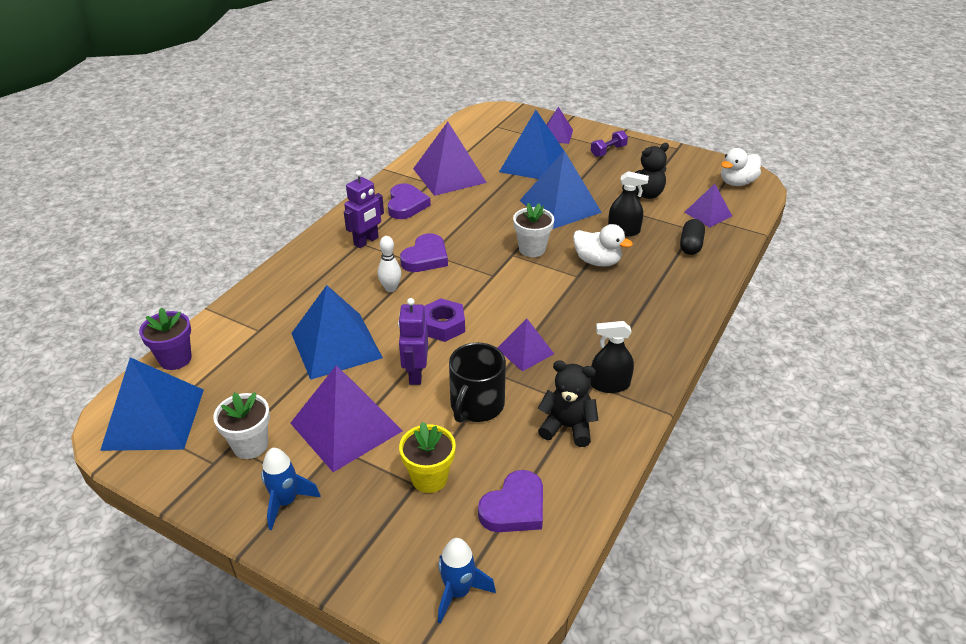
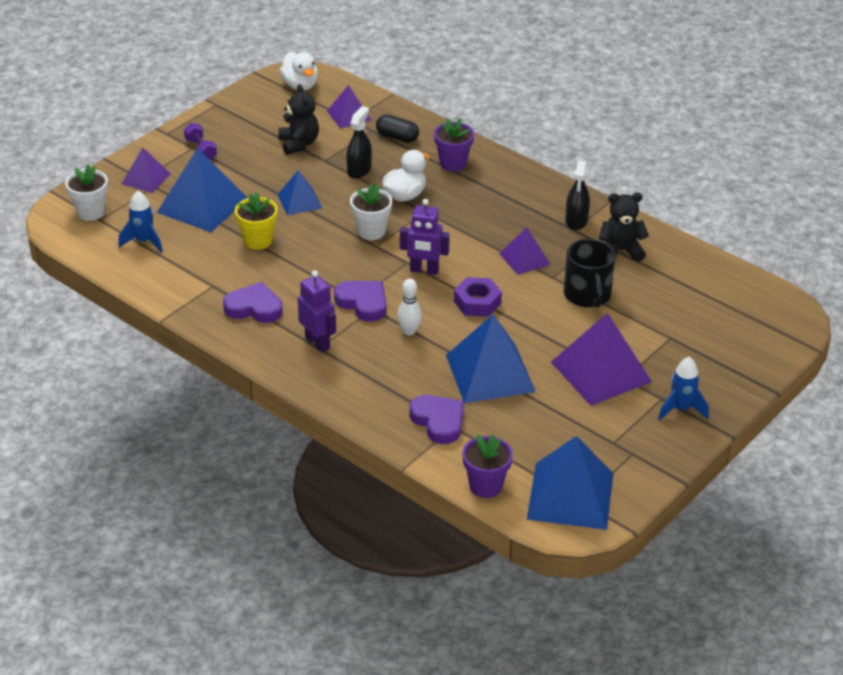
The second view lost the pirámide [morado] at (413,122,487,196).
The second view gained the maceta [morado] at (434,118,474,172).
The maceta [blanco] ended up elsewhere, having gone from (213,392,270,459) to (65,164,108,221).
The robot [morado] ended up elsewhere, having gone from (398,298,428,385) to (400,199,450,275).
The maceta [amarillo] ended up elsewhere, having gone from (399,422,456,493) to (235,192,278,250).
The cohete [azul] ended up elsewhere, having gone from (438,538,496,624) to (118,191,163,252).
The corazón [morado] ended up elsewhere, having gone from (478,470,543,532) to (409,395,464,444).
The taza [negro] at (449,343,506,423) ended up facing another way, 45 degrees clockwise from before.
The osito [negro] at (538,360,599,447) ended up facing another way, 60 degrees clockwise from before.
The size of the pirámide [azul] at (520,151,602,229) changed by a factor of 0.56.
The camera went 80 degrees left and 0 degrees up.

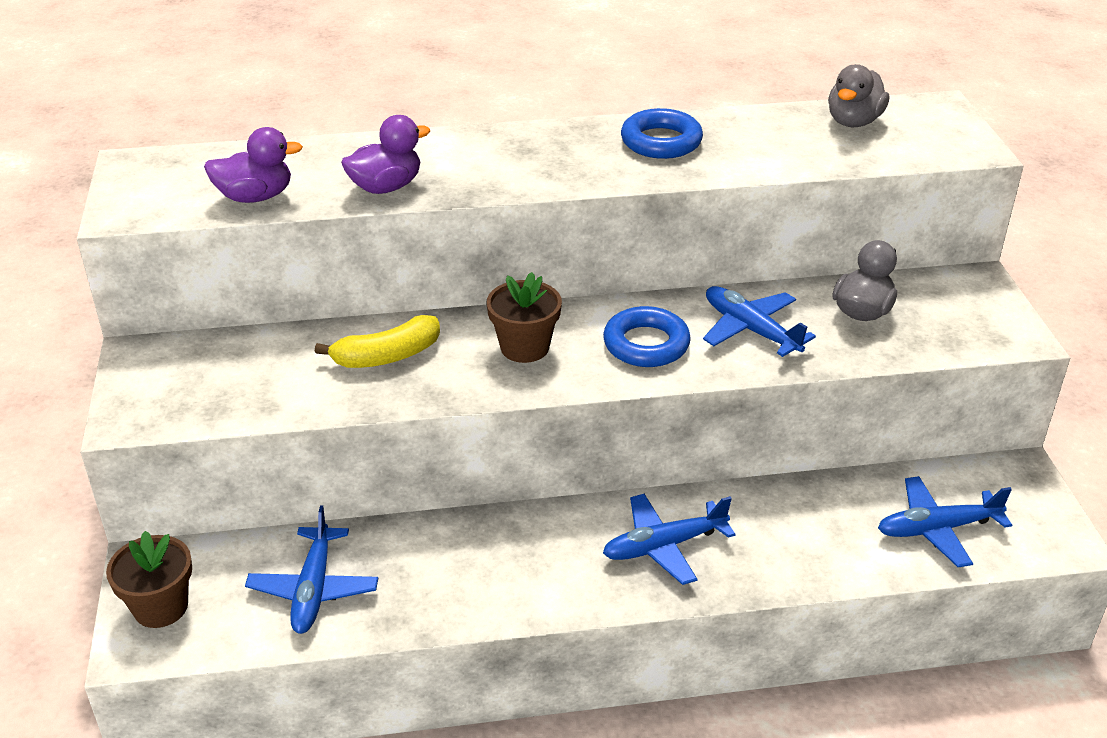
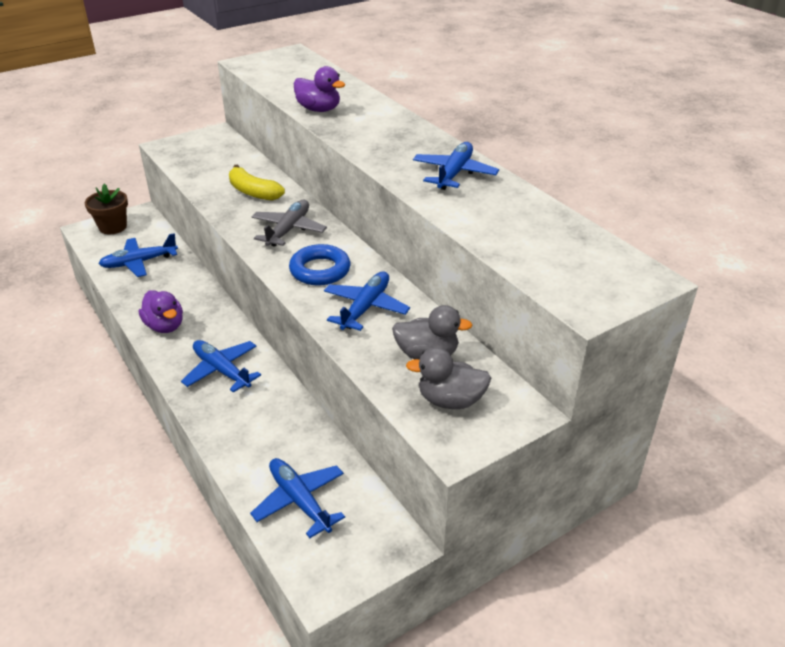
The pato [morado] ended up elsewhere, having gone from (204,127,303,203) to (139,290,183,333).
The pato [gris] ended up elsewhere, having gone from (828,64,889,127) to (406,347,491,409).
Where the maceta [marrón] stood at (487,272,562,363), the avión [gris] came to stand at (252,200,327,247).
Where the anillo [azul] stood at (621,108,703,159), the avión [azul] came to stand at (413,142,499,190).
The camera went 65 degrees right and 0 degrees up.

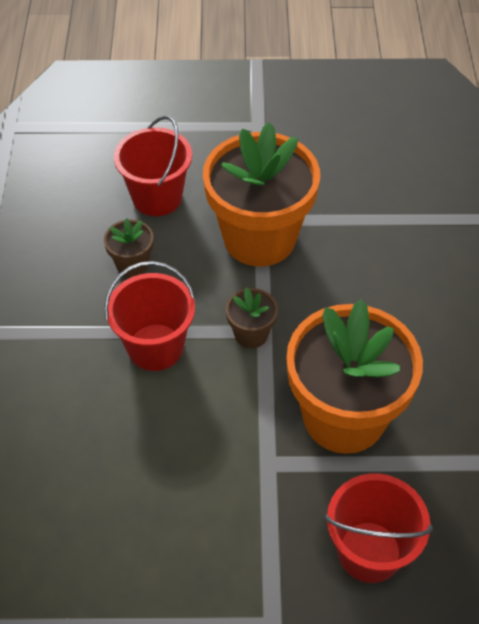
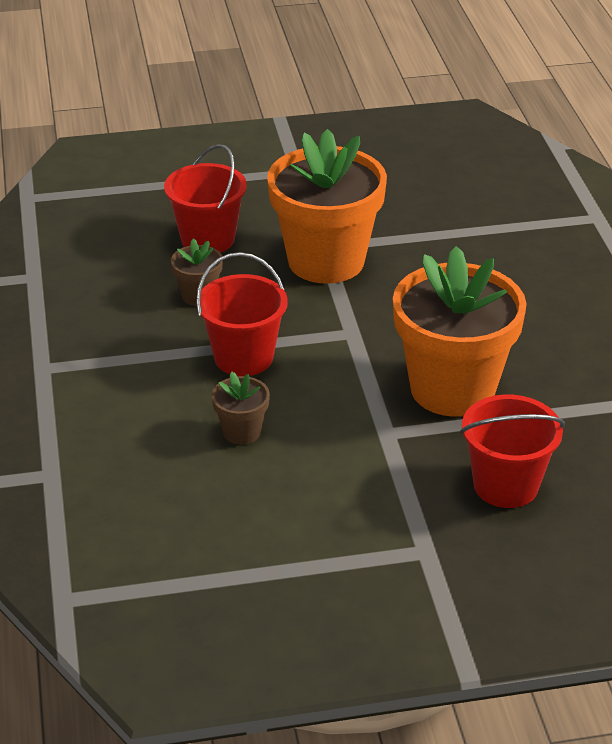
The maceta [marrón] ended up elsewhere, having gone from (226,287,278,348) to (212,371,270,445).
The camera went 10 degrees left and 15 degrees down.

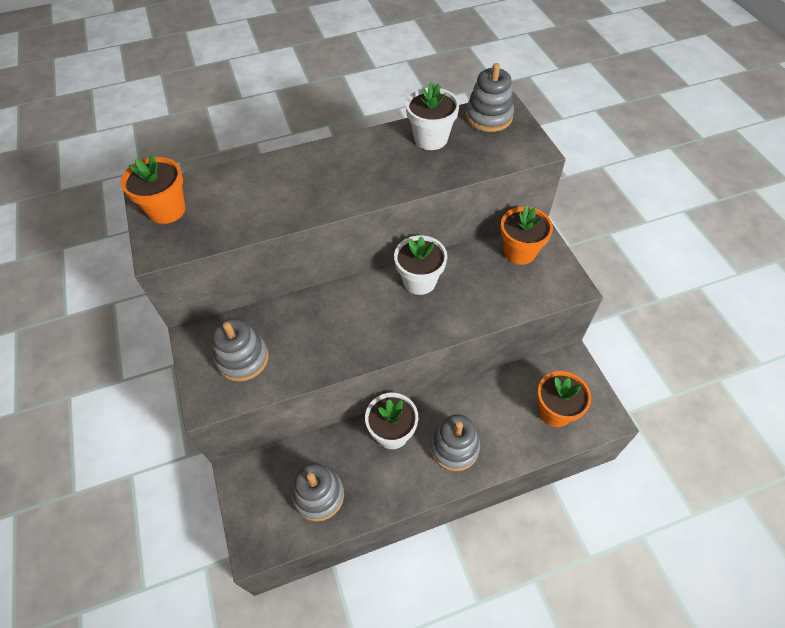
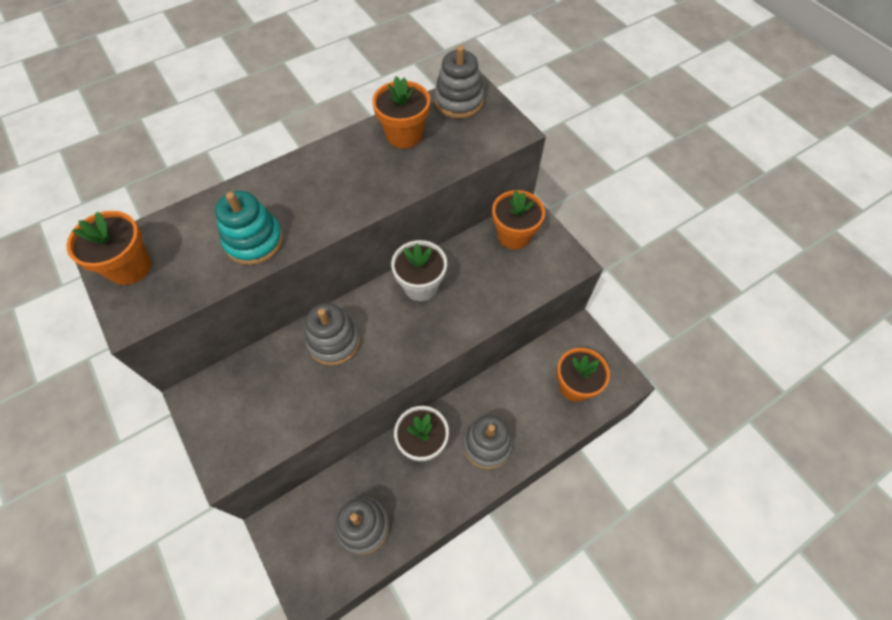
The second view gained the juguete apilable [turquesa] at (215,191,283,265).
The juguete apilable [gris] ended up elsewhere, having gone from (212,318,269,382) to (305,303,360,366).
What was the maceta [blanco] at (406,82,460,150) turned into the maceta [naranja] at (372,76,430,149).
The camera went 15 degrees left and 5 degrees up.

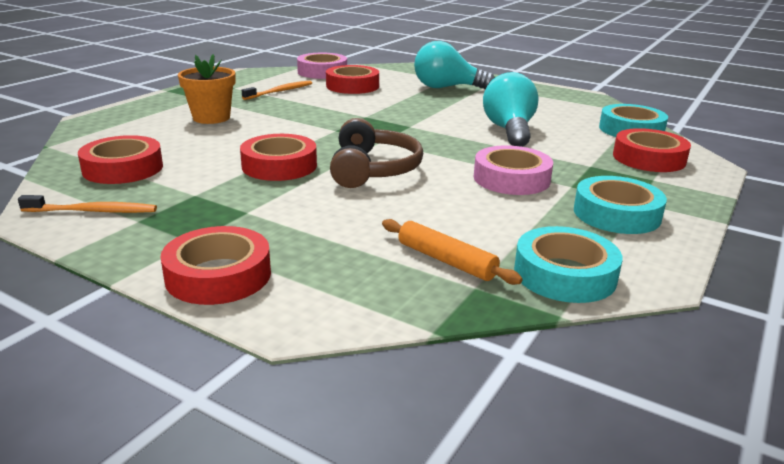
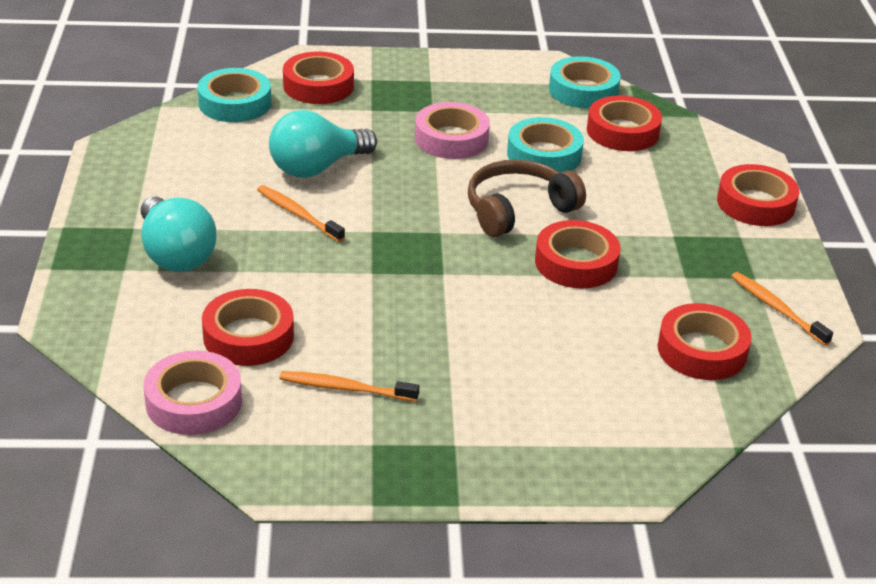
The second view lost the maceta [naranja] at (178,54,236,124).
The second view gained the cepillo de dientes [naranja] at (257,185,345,242).
The cinta adhesiva [turquesa] ended up elsewhere, having gone from (574,176,667,234) to (507,117,584,173).
Where the rodillo [naranja] stood at (382,219,523,285), the cinta adhesiva [rojo] came to stand at (587,96,662,151).
The camera went 125 degrees left and 10 degrees up.

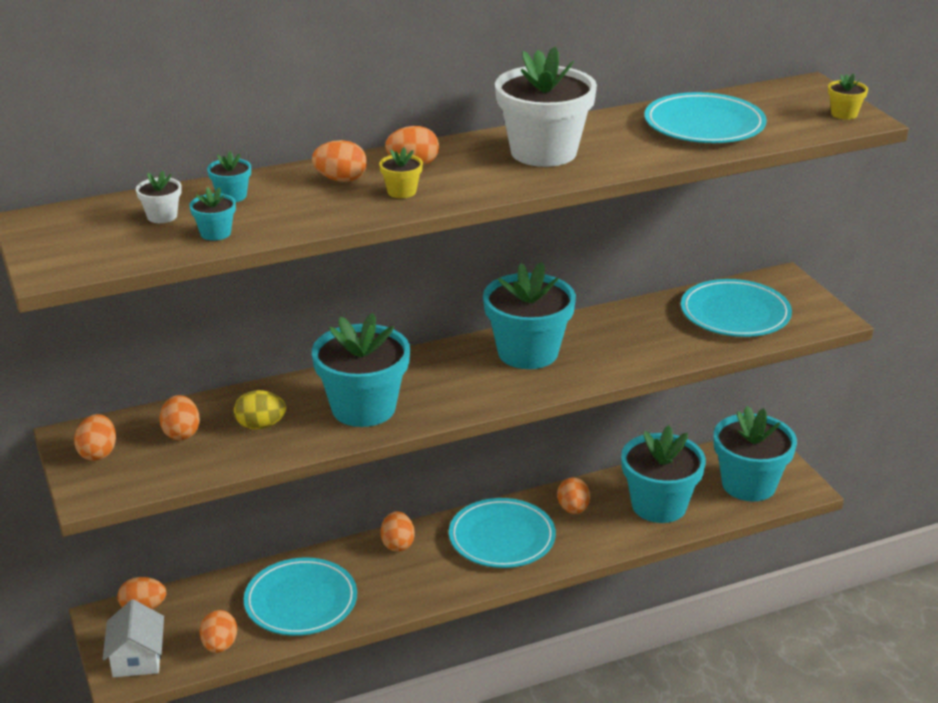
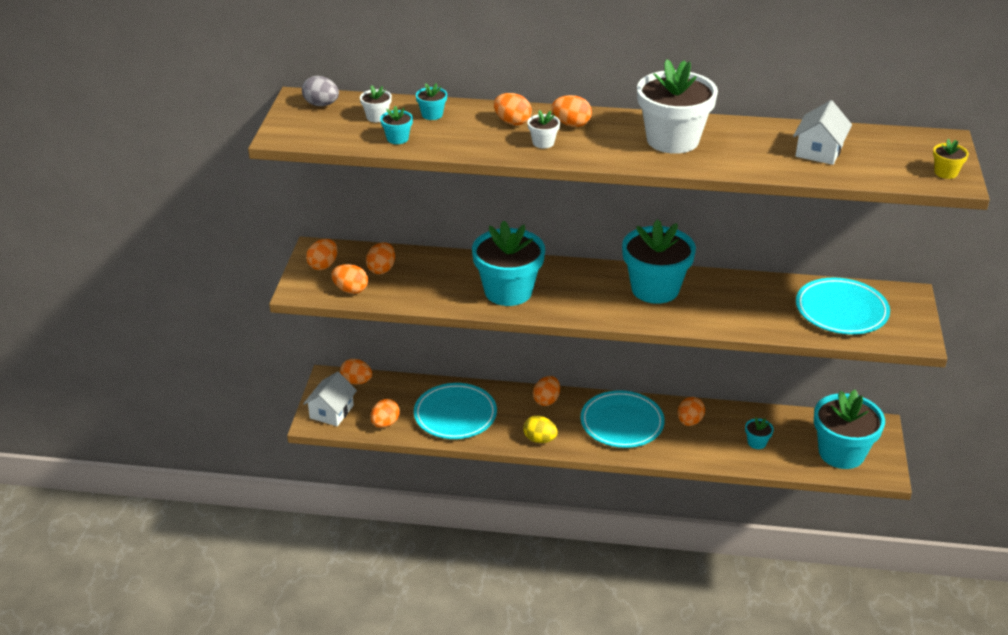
The second view gained the huevo [gris] at (302,76,339,106).
The second view gained the huevo [naranja] at (331,264,368,294).
The huevo [amarillo] ended up elsewhere, having gone from (234,390,286,430) to (523,416,558,443).
Where the plato [turquesa] stood at (644,92,767,143), the casa [blanco] came to stand at (793,100,852,165).
What was the maceta [amarillo] at (379,147,423,198) turned into the maceta [blanco] at (527,110,560,148).
The size of the maceta [turquesa] at (621,425,706,523) changed by a factor of 0.41.
The camera went 30 degrees right and 5 degrees up.

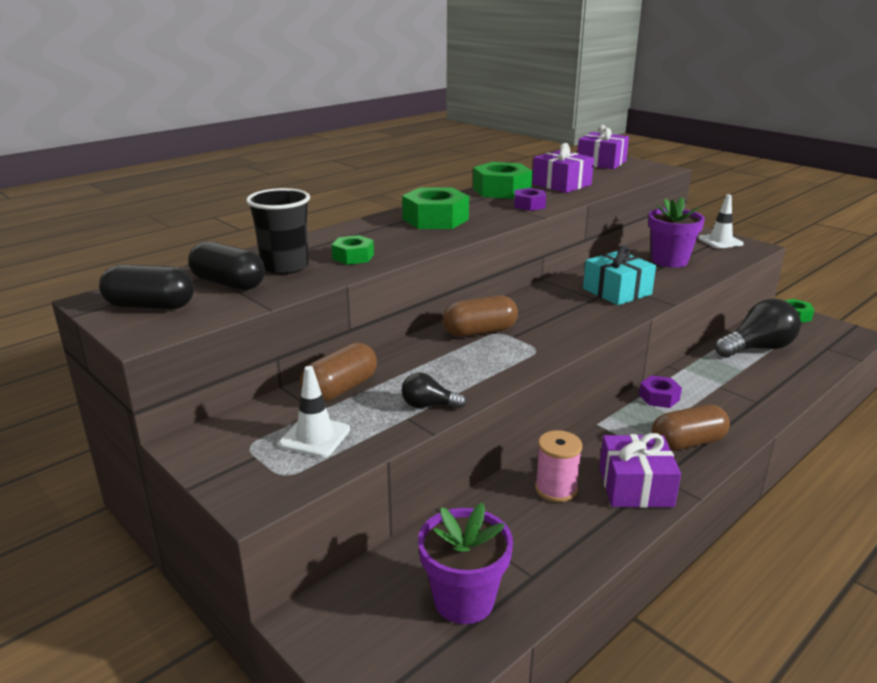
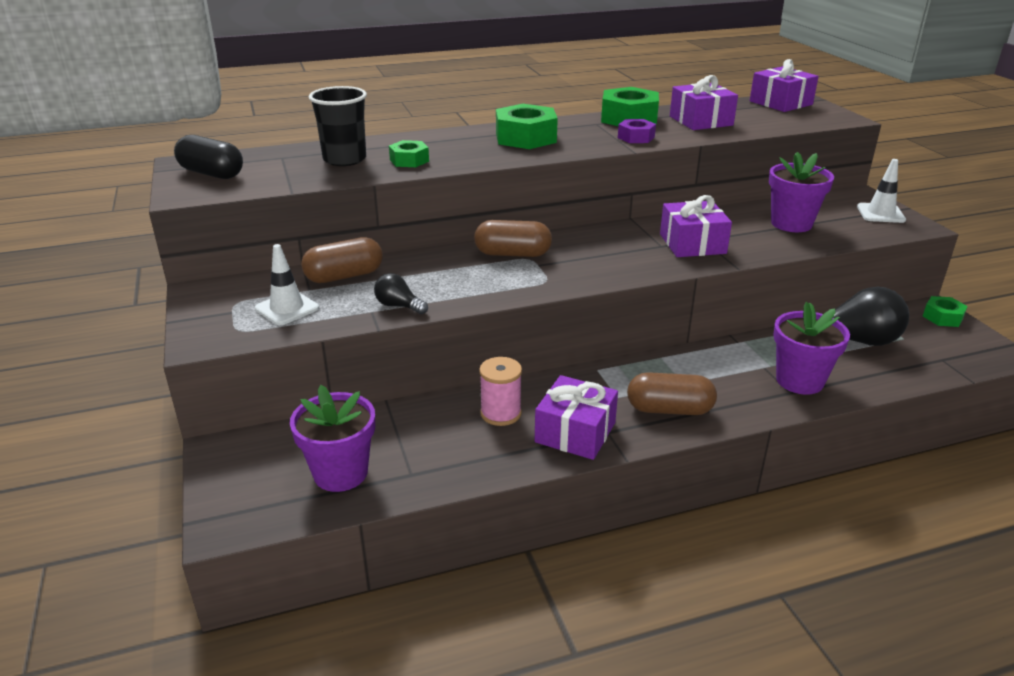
The second view lost the cápsula [negro] at (188,241,265,290).
The second view lost the tuerca [morado] at (639,375,682,408).
The second view gained the maceta [morado] at (773,302,850,395).
What was the regalo [turquesa] at (583,246,656,305) turned into the regalo [morado] at (660,195,732,257).
The camera went 25 degrees right and 5 degrees up.

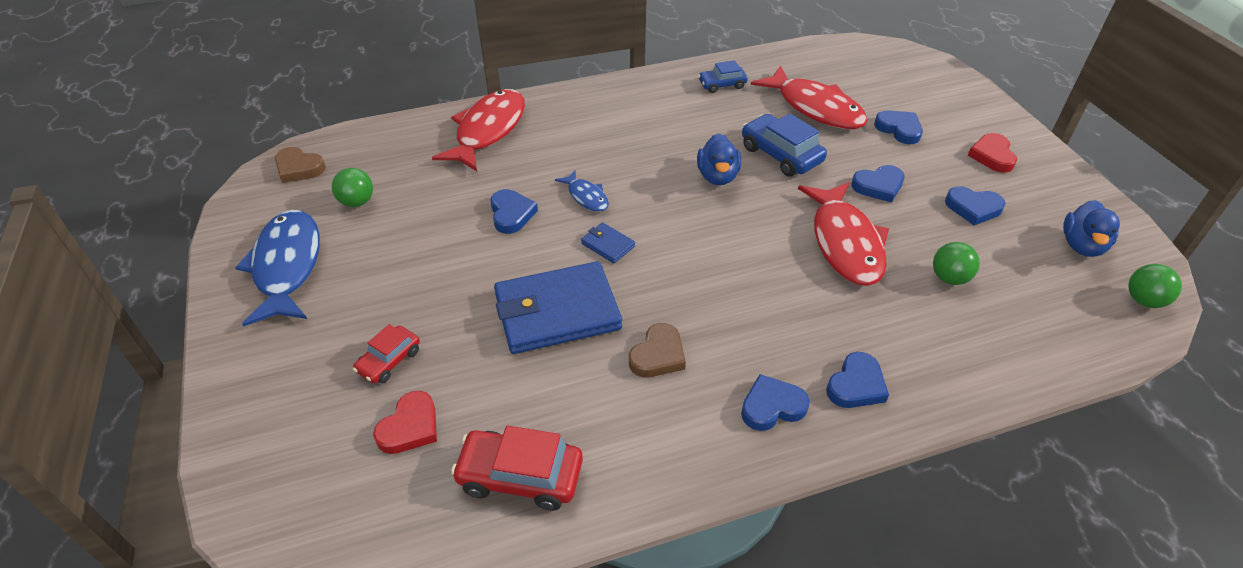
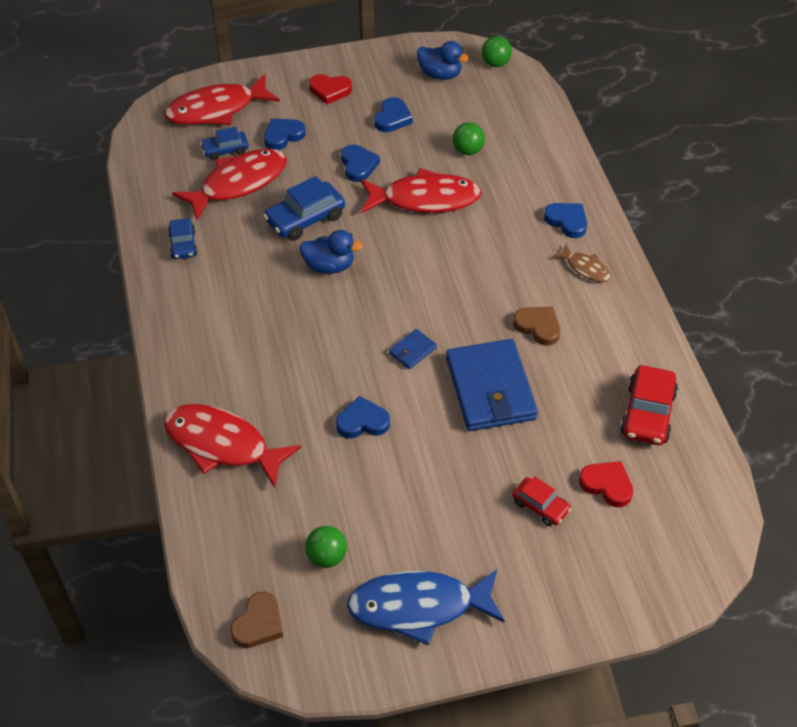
The second view lost the pez [azul] at (555,170,609,212).
The second view gained the pez [rojo] at (165,74,280,125).
The second view gained the coche [azul] at (200,127,249,160).
Where the corazón [azul] stood at (741,374,810,431), the pez [marrón] came to stand at (552,244,611,282).
The camera went 85 degrees left and 5 degrees up.

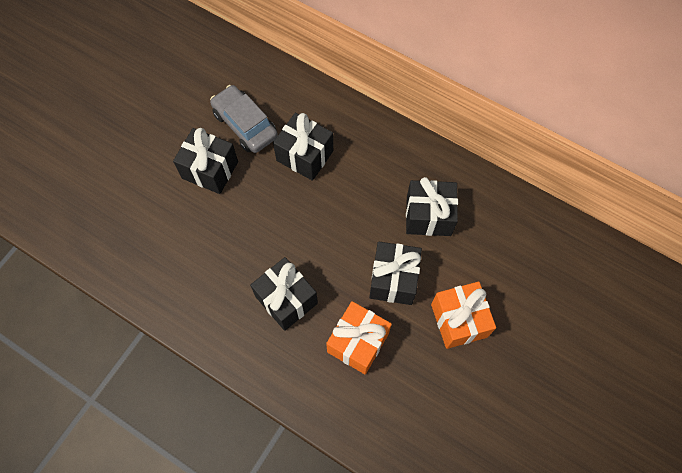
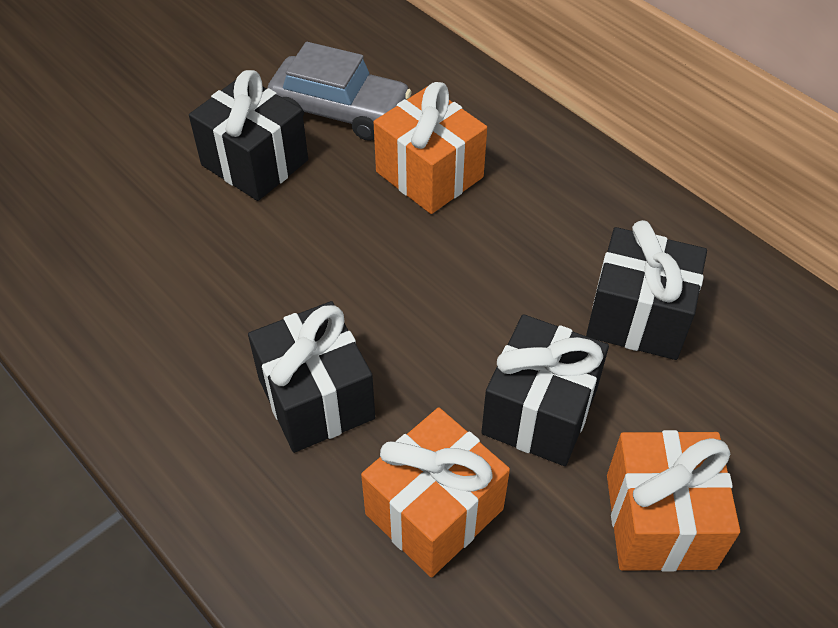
What was the regalo [negro] at (273,112,333,181) turned into the regalo [naranja] at (374,82,487,214).
The coche [gris] at (210,85,278,153) ended up facing another way, 135 degrees clockwise from before.
The camera went 15 degrees right and 15 degrees down.

